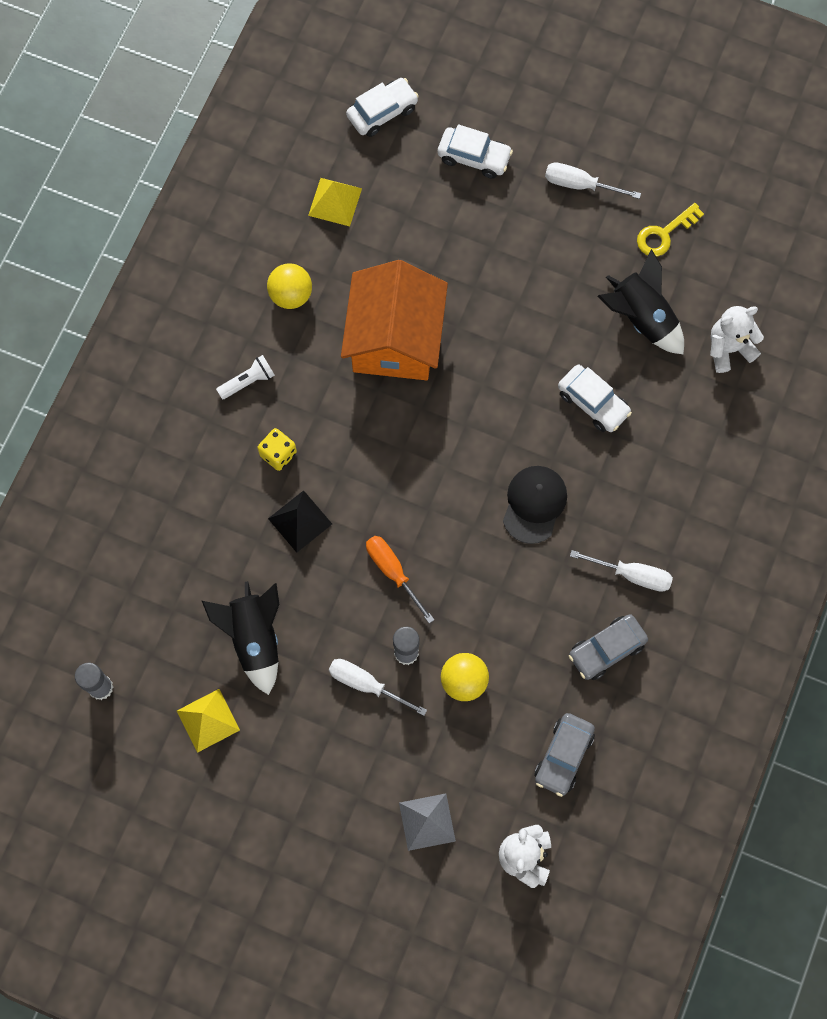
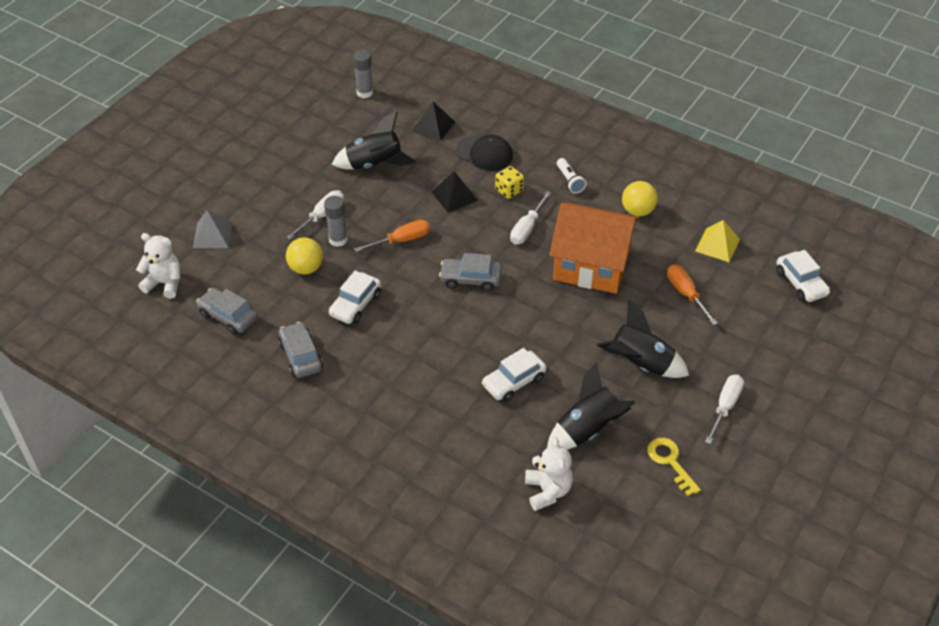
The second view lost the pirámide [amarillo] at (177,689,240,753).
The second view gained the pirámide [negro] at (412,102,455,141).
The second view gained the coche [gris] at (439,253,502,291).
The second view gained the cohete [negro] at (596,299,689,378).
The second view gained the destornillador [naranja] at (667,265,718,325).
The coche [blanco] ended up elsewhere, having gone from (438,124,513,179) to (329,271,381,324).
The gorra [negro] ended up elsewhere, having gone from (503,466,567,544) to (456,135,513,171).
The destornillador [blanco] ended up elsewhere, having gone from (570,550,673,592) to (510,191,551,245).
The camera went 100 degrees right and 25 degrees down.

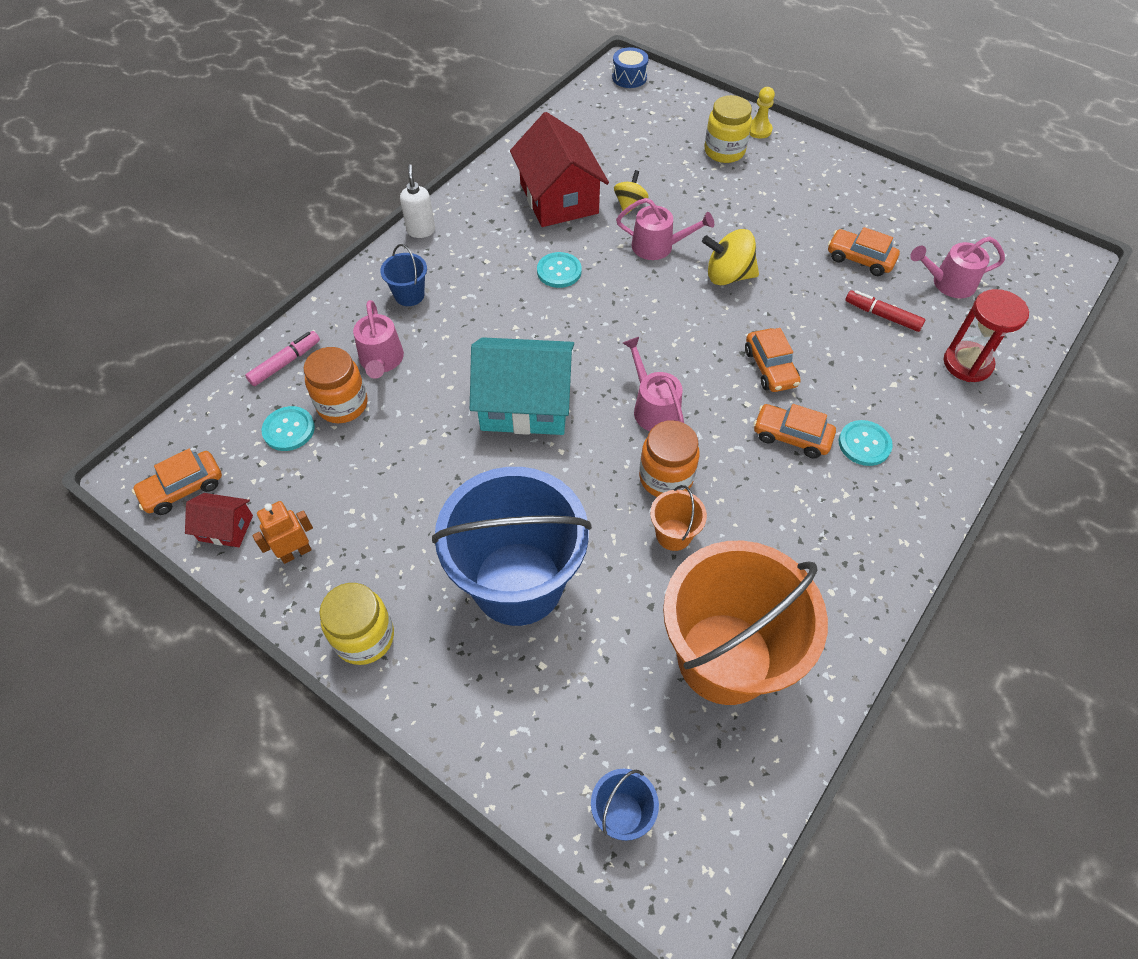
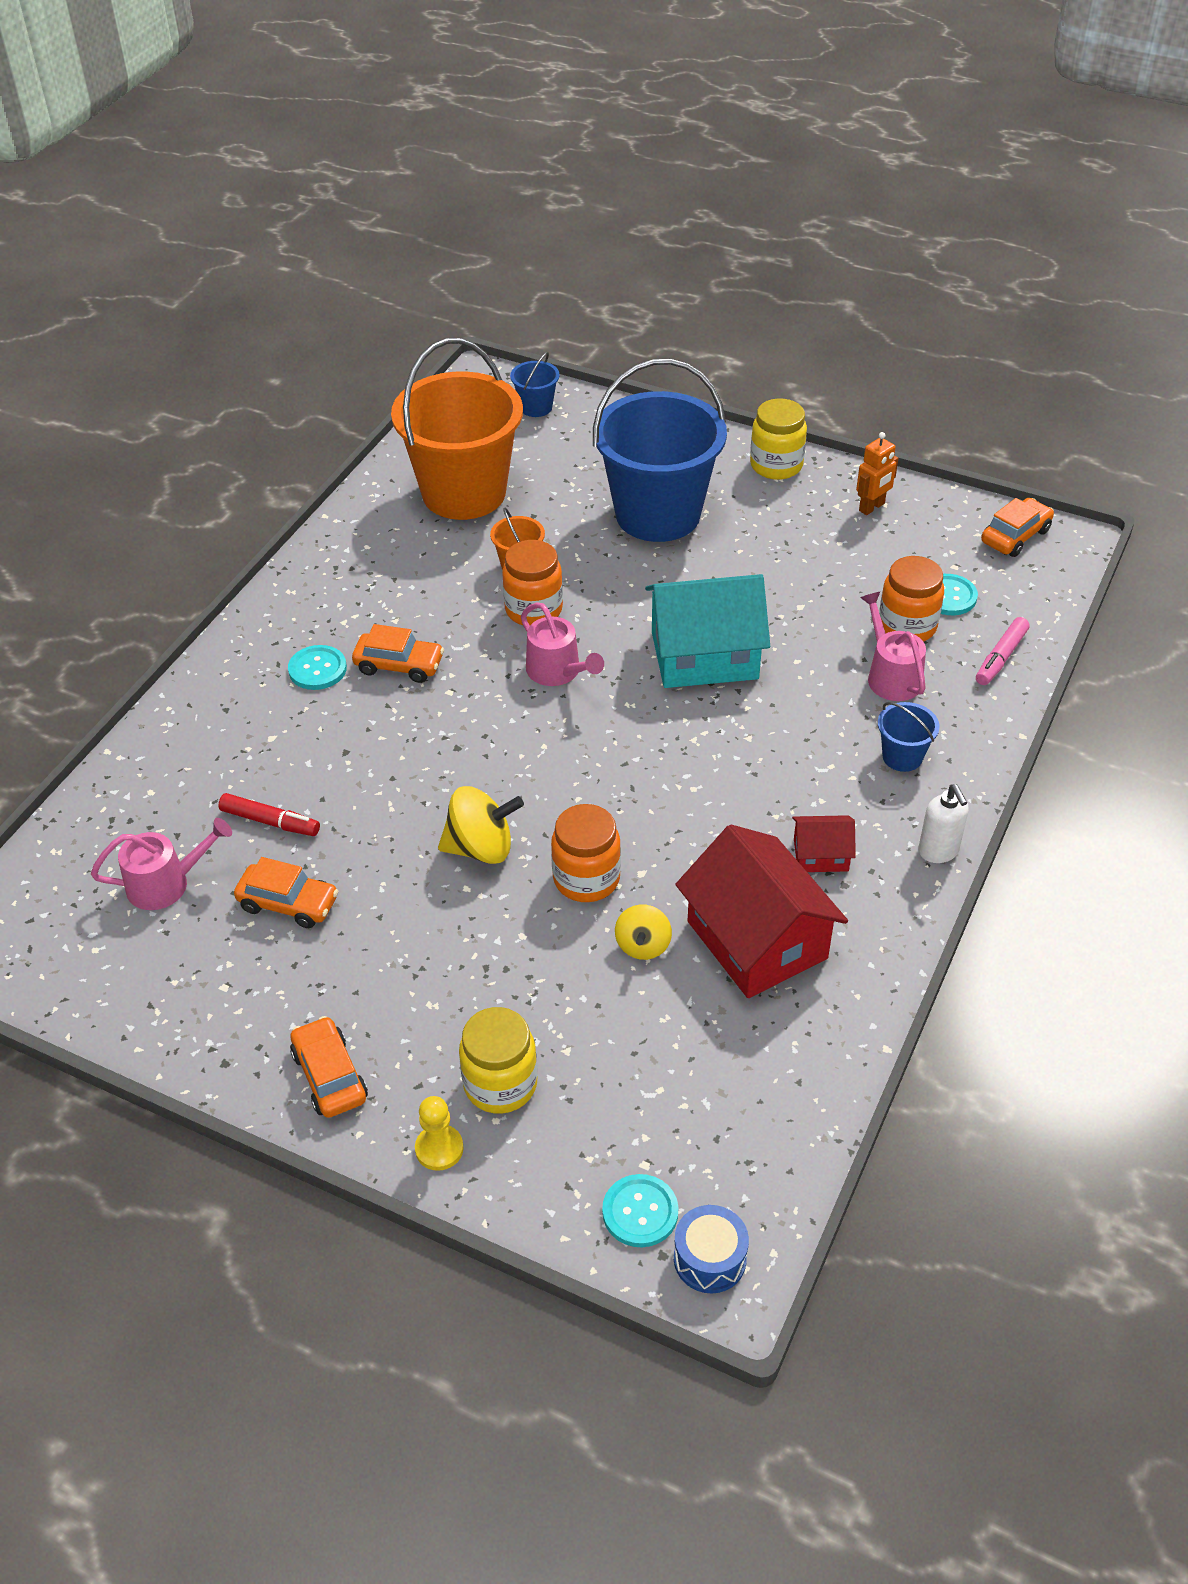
The second view lost the reloj de arena [rojo] at (944,289,1029,382).
The casa [rojo] ended up elsewhere, having gone from (185,493,253,547) to (792,815,856,872).
The botón [turquesa] ended up elsewhere, having gone from (537,252,582,288) to (602,1174,678,1247).
The coche [naranja] ended up elsewhere, having gone from (745,328,801,392) to (290,1016,368,1118).
Where the regadera [rosa] stood at (616,198,714,260), the tarro [naranja] came to stand at (551,804,621,902).
The camera went 170 degrees right and 10 degrees down.

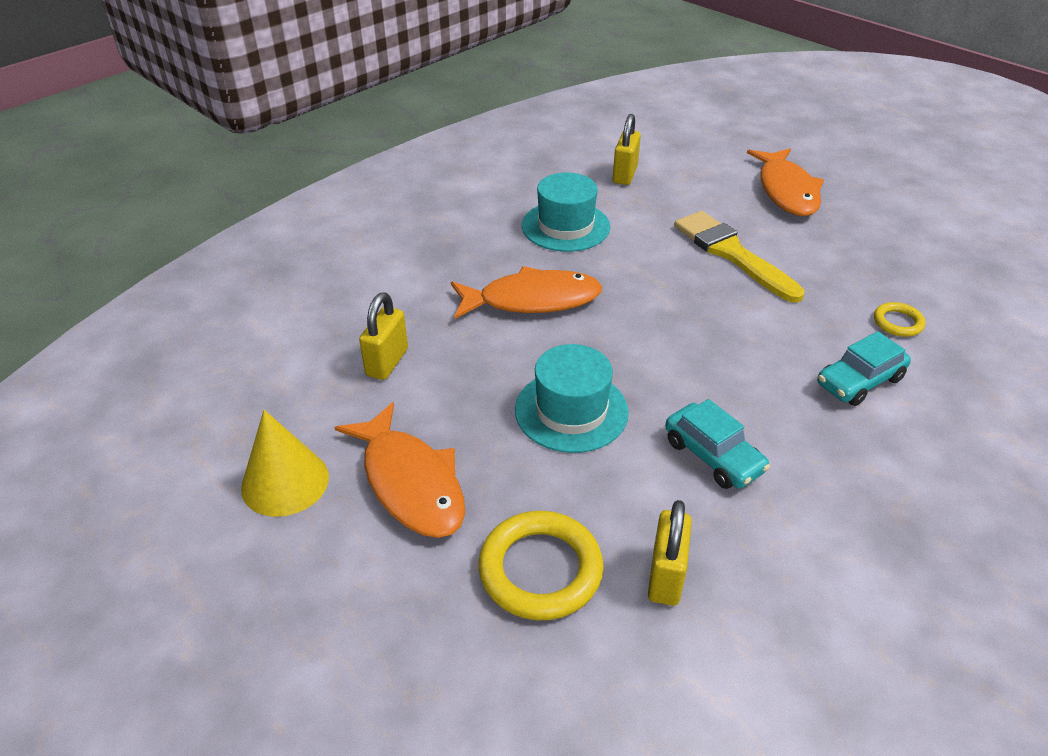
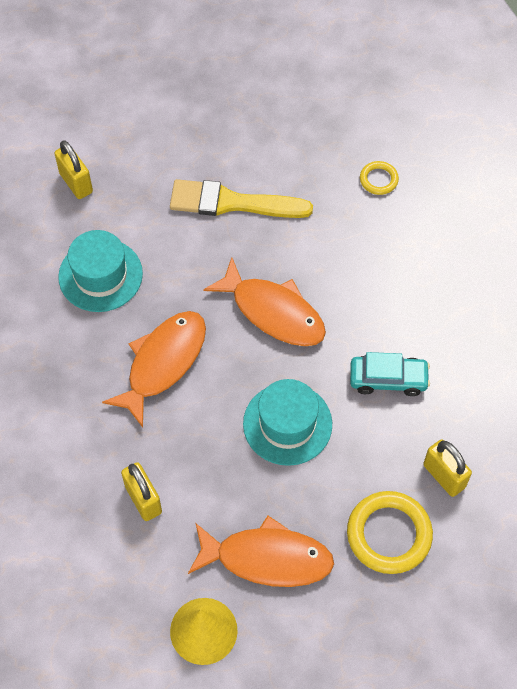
The second view lost the coche [turquesa] at (817,331,911,406).
The pez [naranja] ended up elsewhere, having gone from (747,148,824,216) to (203,257,326,346).
The camera went 50 degrees left and 20 degrees up.

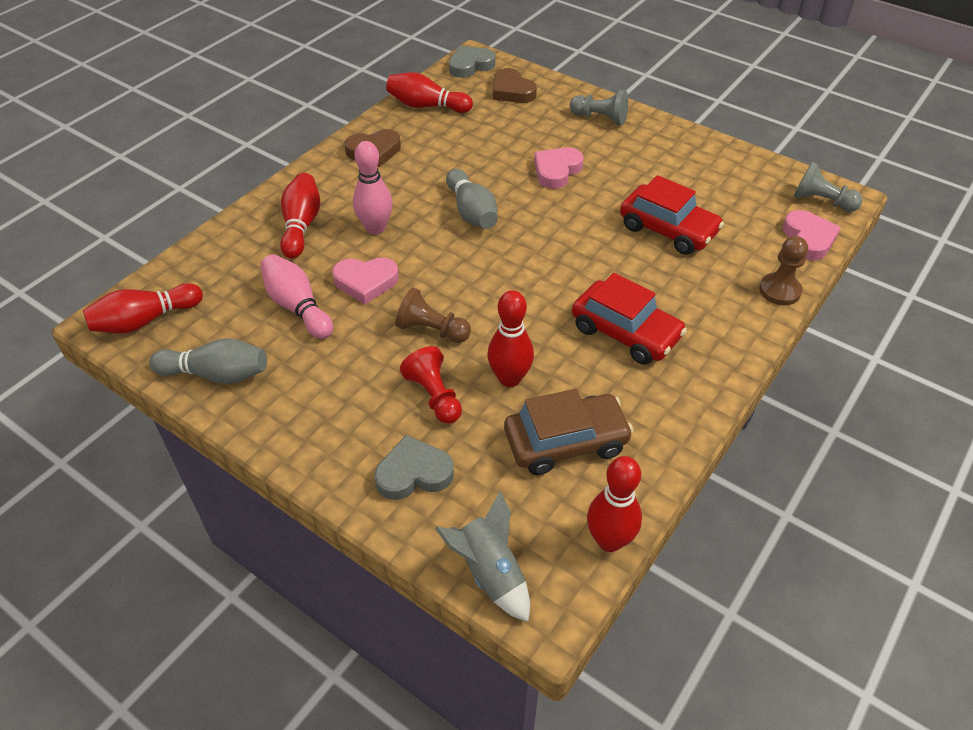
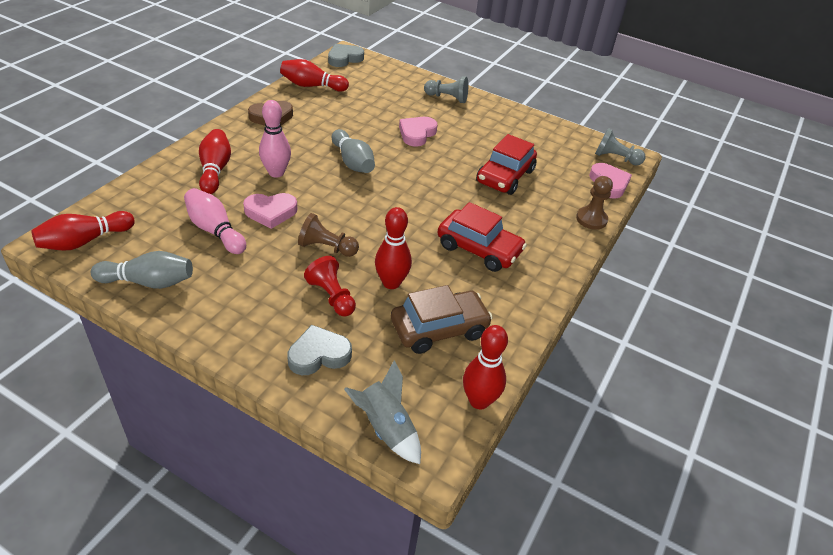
The second view lost the corazón [marrón] at (493,68,537,103).
The coche [rojo] at (620,175,724,255) ended up facing another way, 90 degrees clockwise from before.
The camera went 10 degrees left and 5 degrees down.

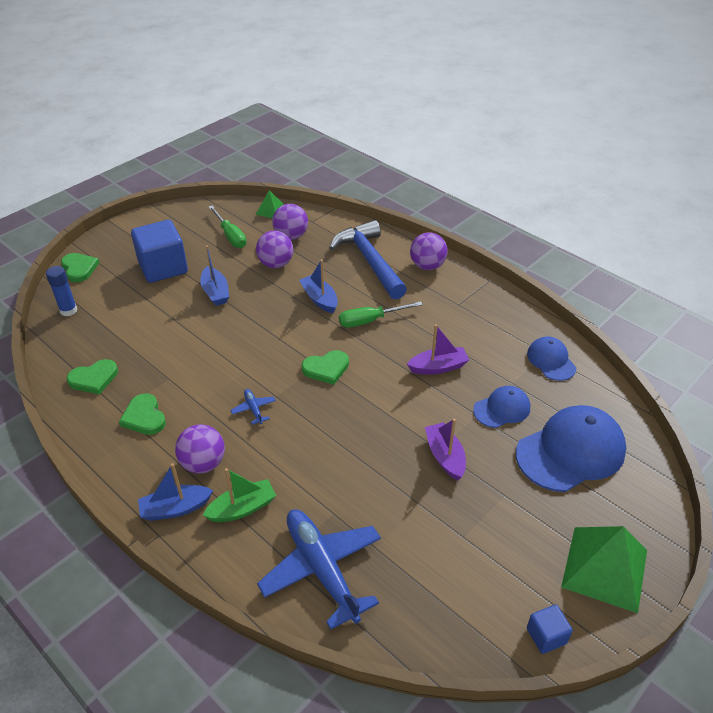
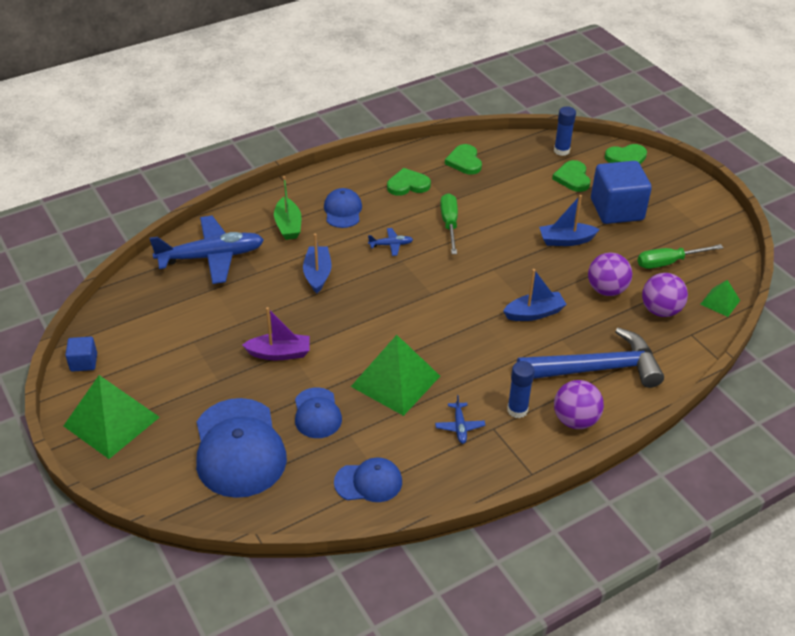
The second view gained the avión [azul] at (435,395,485,444).
The second view gained the barra de pegamento [azul] at (507,361,535,418).
The barco [azul] ended up elsewhere, having gone from (138,463,213,521) to (303,233,332,293).
The corazón [verde] ended up elsewhere, having gone from (301,350,349,385) to (552,160,590,192).
The destornillador [verde] ended up elsewhere, having gone from (339,301,423,328) to (440,193,458,254).
Where the pelota [morado] stood at (175,424,225,474), the gorra [azul] came to stand at (324,188,362,228).
Where the barco [morado] stood at (407,324,469,375), the pirámide [verde] came to stand at (351,335,440,416).
The camera went 105 degrees right and 0 degrees up.

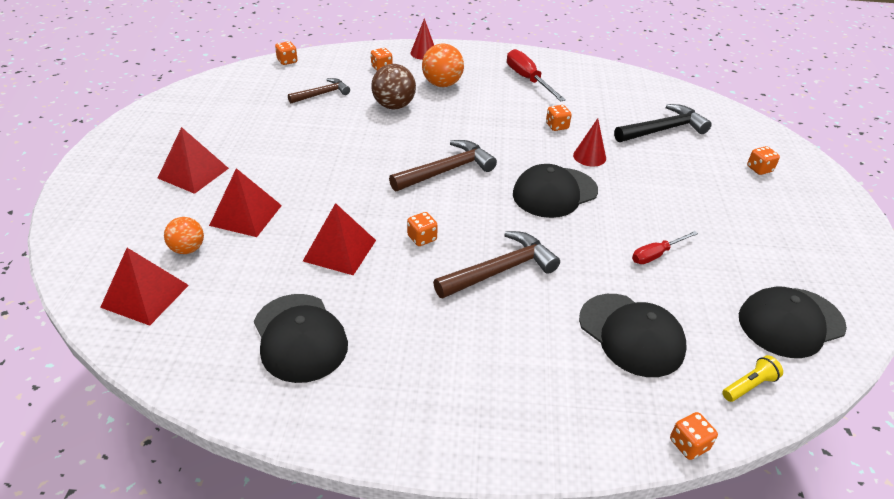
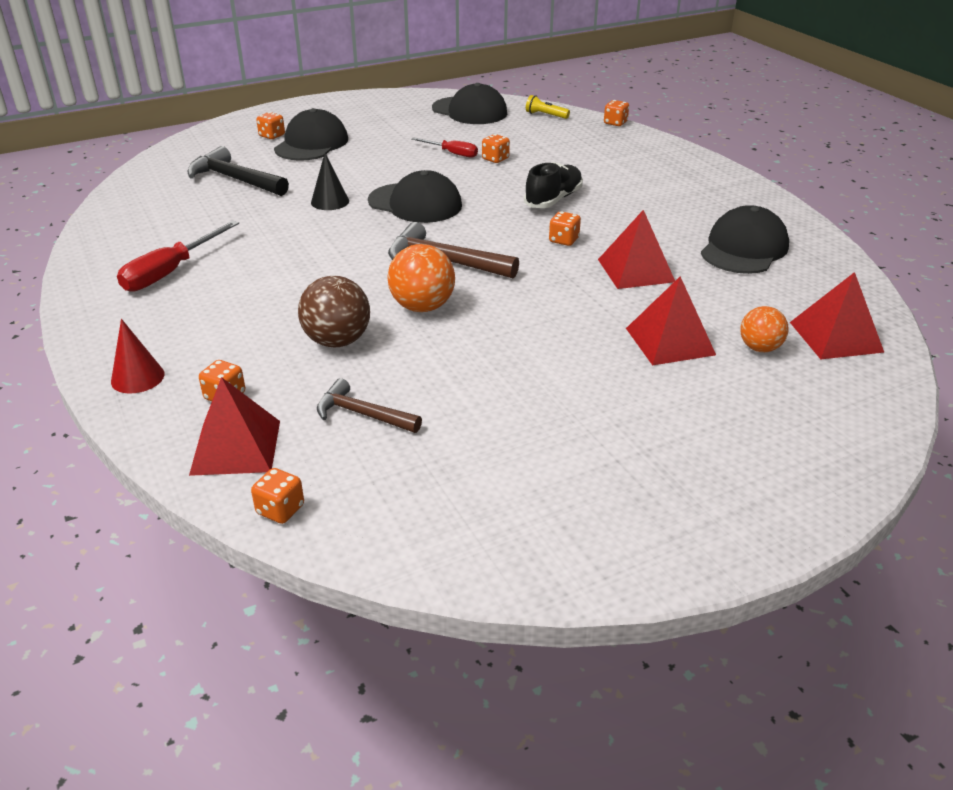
The pirámide [rojo] ended up elsewhere, having gone from (158,127,229,194) to (189,377,280,476).
The pelota [naranja] ended up elsewhere, having gone from (422,43,464,87) to (387,244,455,312).
The dado [naranja] ended up elsewhere, having gone from (546,105,572,131) to (482,134,510,163).
The gorra [negro] ended up elsewhere, having gone from (579,294,686,377) to (274,108,348,161).
Where the martillo [marrón] stood at (433,231,560,299), the zapato [negro] came to stand at (524,162,583,208).
What was the cono [rojo] at (573,118,606,167) turned into the cono [negro] at (311,153,349,210).
The camera went 120 degrees left and 5 degrees down.

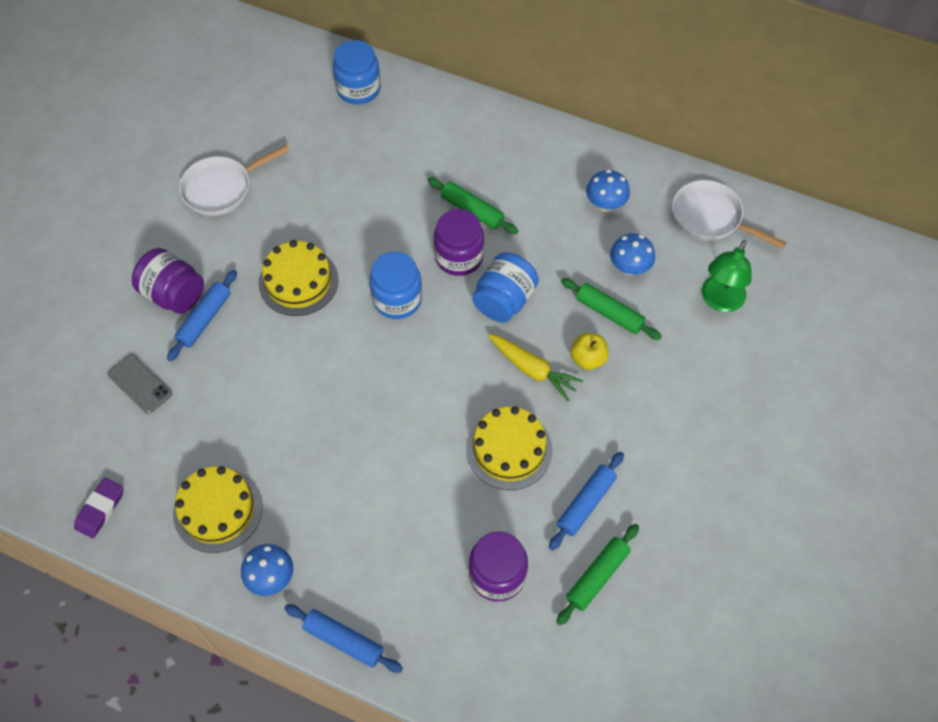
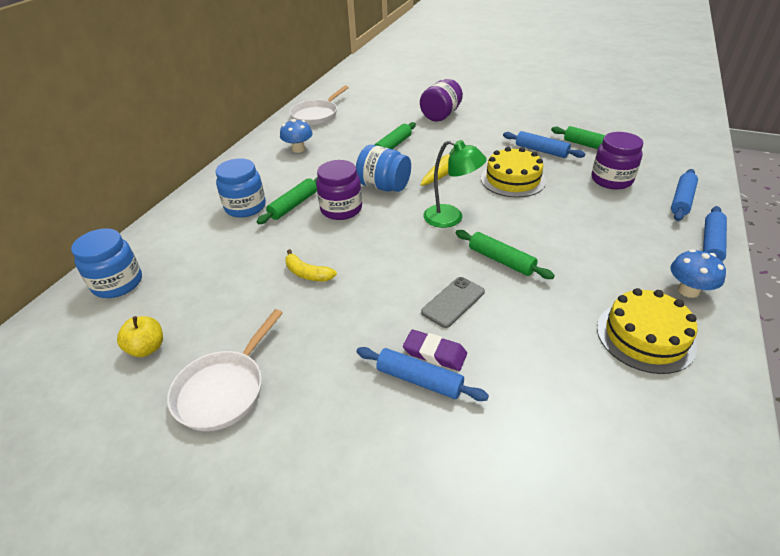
The second view lost the tarta [amarillo] at (259,240,339,316).
The second view lost the seta [azul] at (610,233,655,276).
The second view gained the plátano [amarillo] at (285,249,337,281).
The second view gained the rodillo [verde] at (456,230,555,279).
The second view gained the rodillo [azul] at (671,169,698,221).
The goma de borrar [morado] ended up elsewhere, having gone from (74,478,123,538) to (403,329,467,371).
The móvil [gris] ended up elsewhere, having gone from (108,354,172,414) to (421,277,485,328).
The tarro [morado] ended up elsewhere, having gone from (132,248,204,314) to (420,79,463,122).
The tarro [azul] ended up elsewhere, having gone from (369,252,422,319) to (216,158,266,218).
The manzana [amarillo] ended up elsewhere, having gone from (570,333,609,370) to (117,316,163,357).
The lámpara [verde] ended up elsewhere, having gone from (702,240,752,312) to (423,140,487,228).
The sartén [blanco] at (179,144,290,216) ended up facing another way, 60 degrees clockwise from before.
The camera went 90 degrees left and 20 degrees down.

